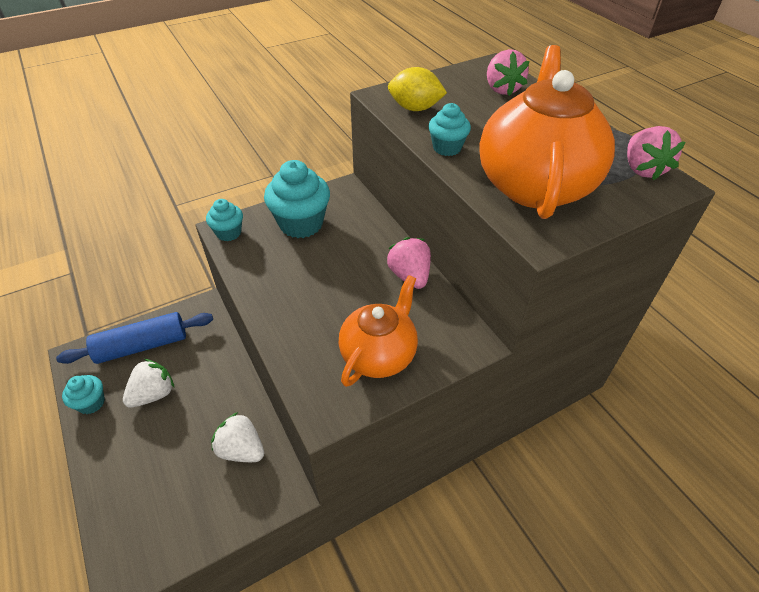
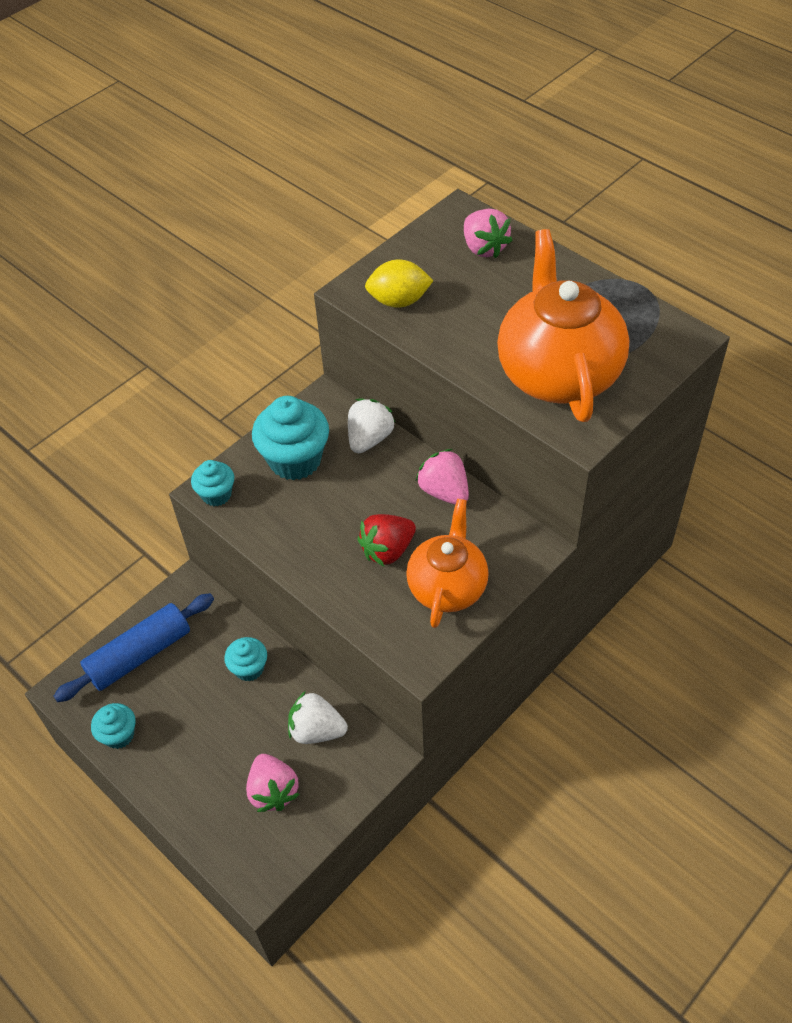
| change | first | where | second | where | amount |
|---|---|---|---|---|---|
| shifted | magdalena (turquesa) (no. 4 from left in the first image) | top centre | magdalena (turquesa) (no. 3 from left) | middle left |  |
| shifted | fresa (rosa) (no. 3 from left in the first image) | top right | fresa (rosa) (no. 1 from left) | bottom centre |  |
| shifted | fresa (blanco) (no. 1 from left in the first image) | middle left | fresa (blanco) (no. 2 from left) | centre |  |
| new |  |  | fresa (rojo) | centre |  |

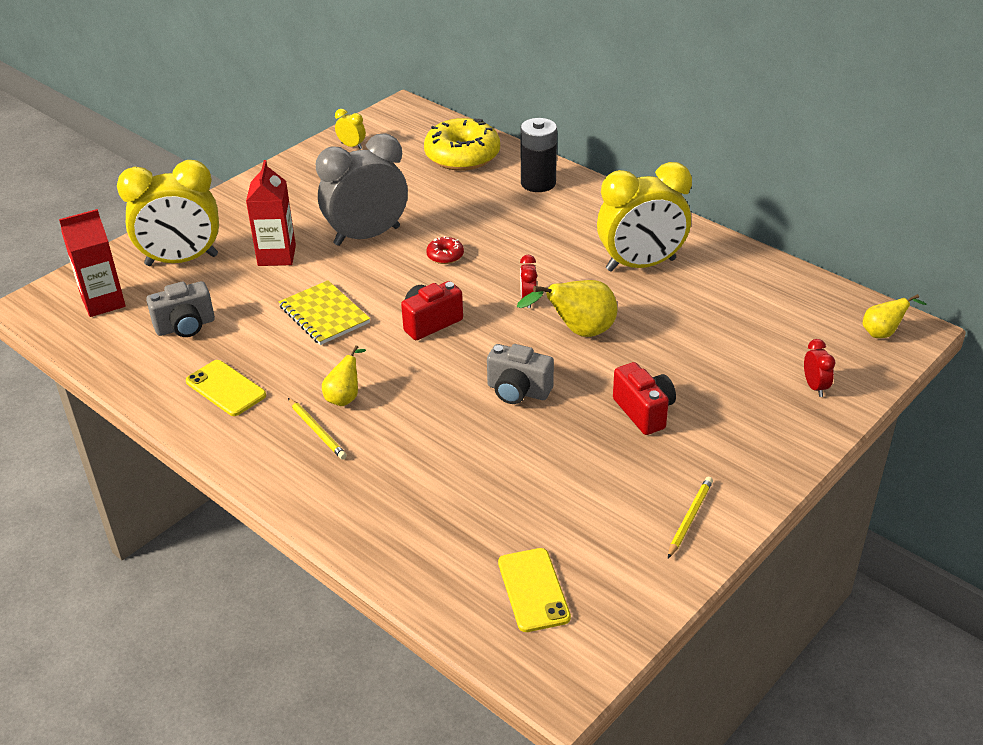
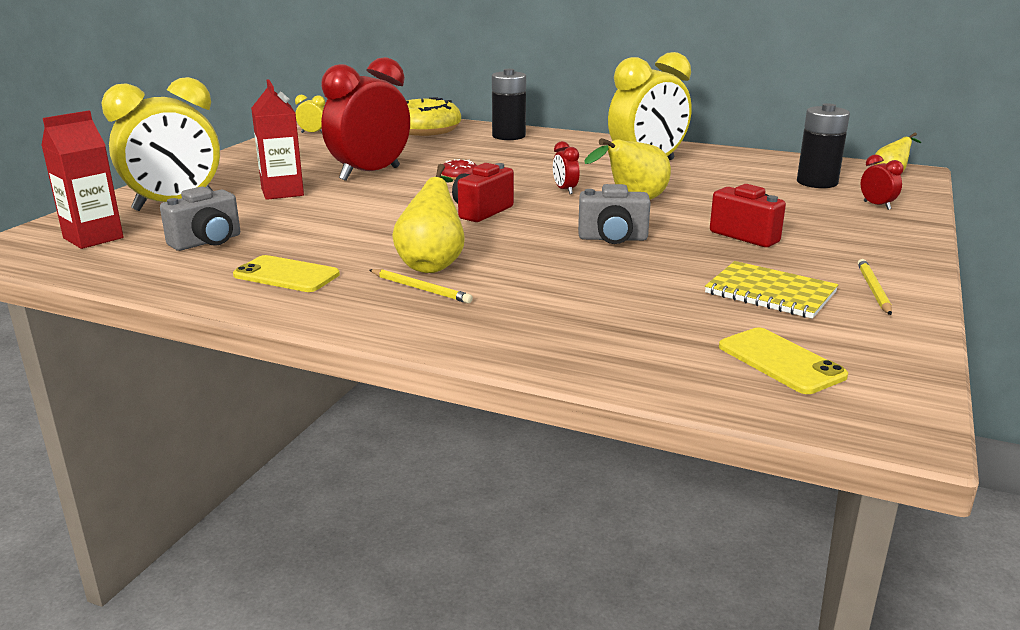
| change | first | where | second | where | amount |
|---|---|---|---|---|---|
| repainted | despertador (gris) | top centre | despertador (rojo) (no. 1 from left) | top centre |  |
| scaled | pera (amarillo) (no. 1 from left) | centre |  | centre | x1.66 |
| shifted | cuaderno (amarillo) | middle left |  | middle right |  |
| new |  |  | pila (negro) (no. 2 from left) | top right |  |

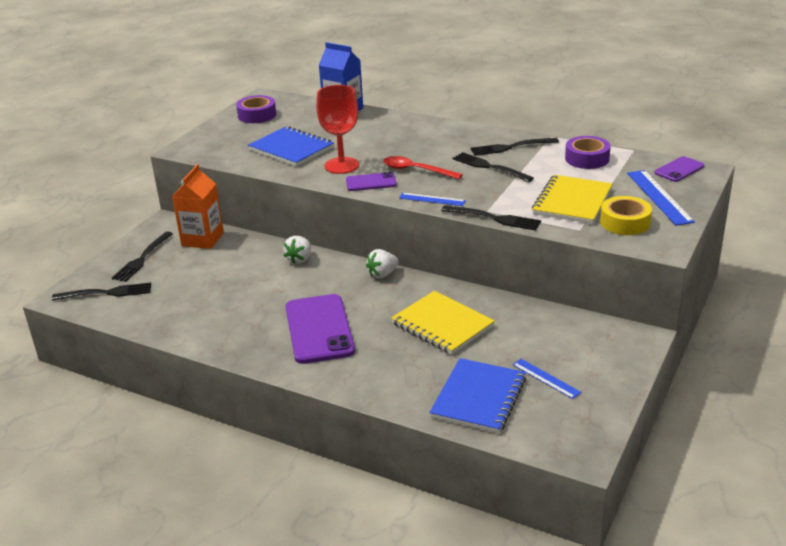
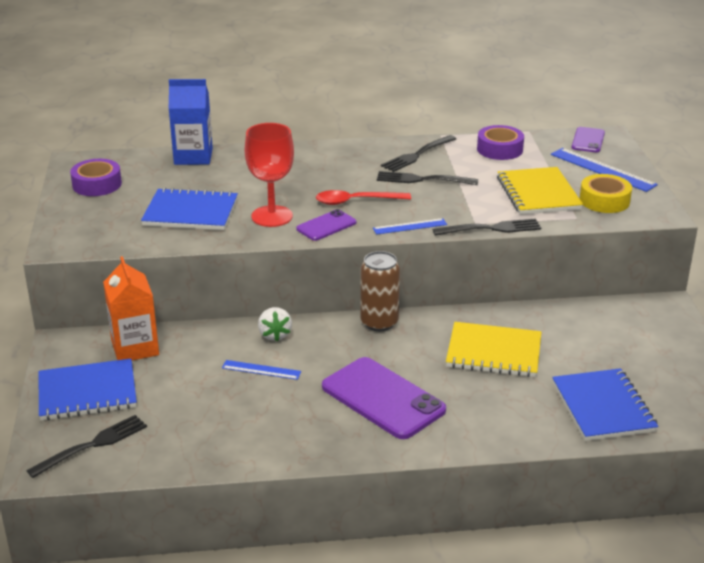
| change | first | where | second | where | amount |
|---|---|---|---|---|---|
| swapped | tenedor (negro) (no. 2 from left) | middle left | cuaderno (azul) (no. 1 from left) | bottom left |  |
| shifted | regla (azul) (no. 2 from left in the first image) | bottom right | regla (azul) (no. 1 from left) | centre |  |
| swapped | fresa (blanco) (no. 2 from left) | centre | lata (marrón) | centre |  |

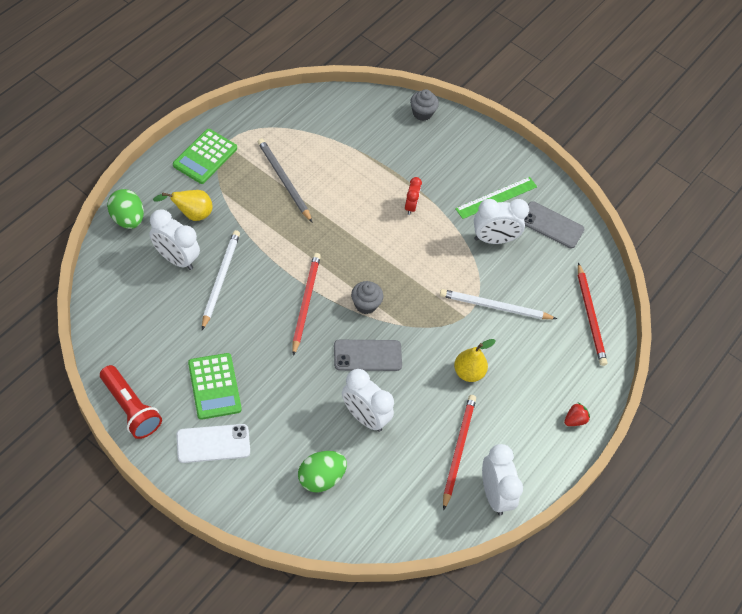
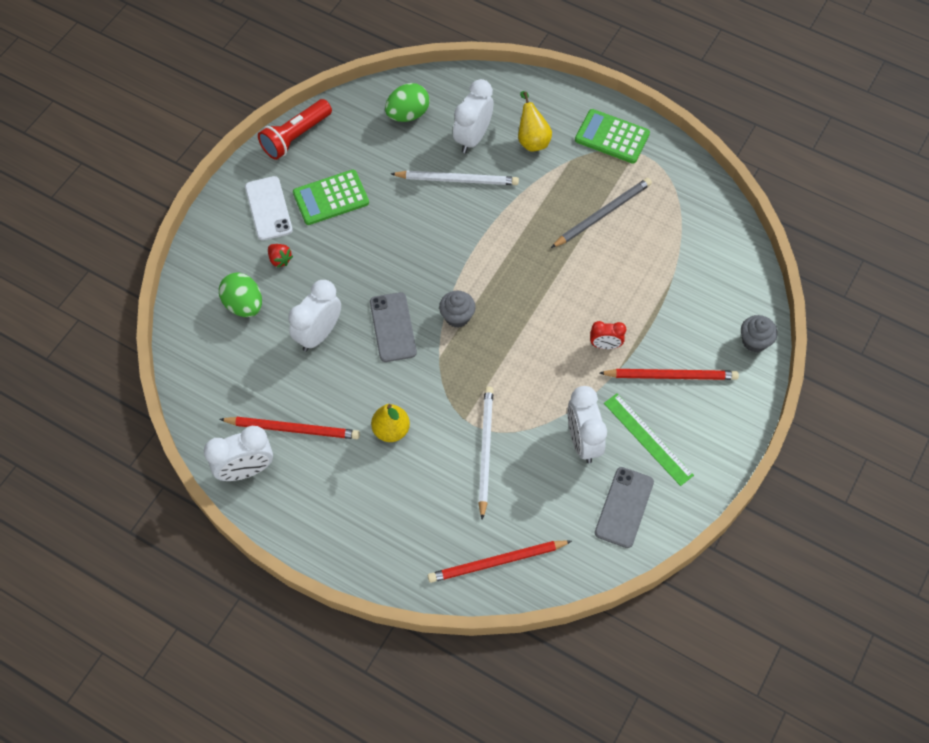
| change | first | where | second | where | amount |
|---|---|---|---|---|---|
| shifted | fresa (rojo) | bottom right |  | middle left |  |
| shifted | huevo (verde) (no. 1 from left in the first image) | middle left | huevo (verde) (no. 2 from left) | top centre |  |
| shifted | lápiz (rojo) (no. 1 from left in the first image) | centre | lápiz (rojo) (no. 3 from left) | middle right |  |

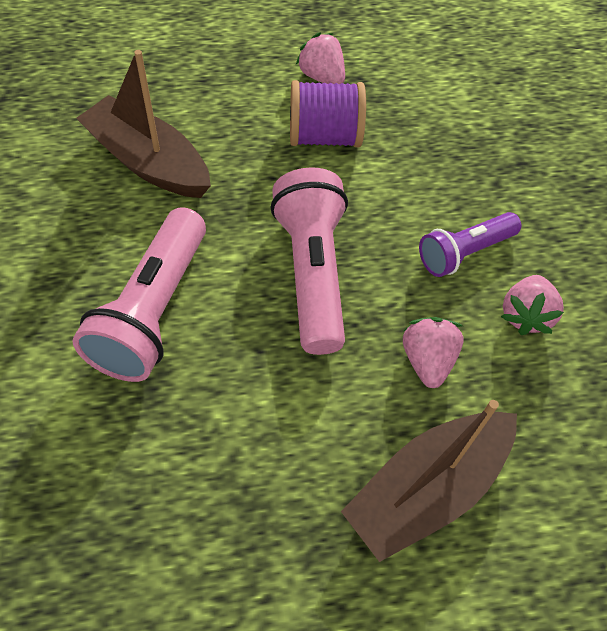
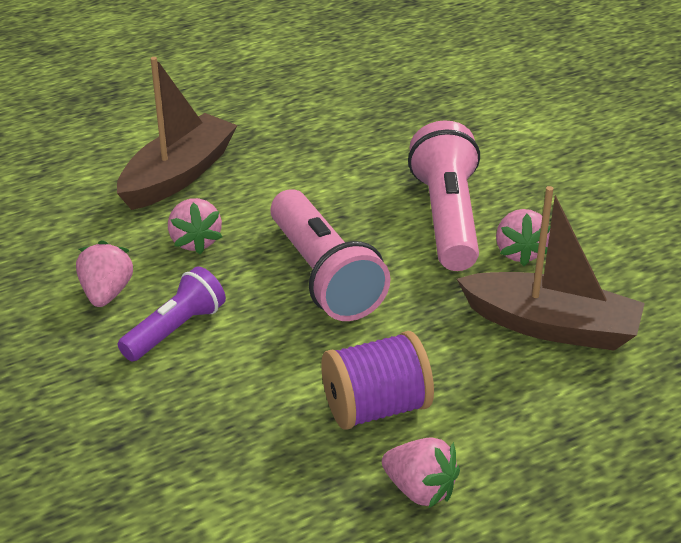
| change | first | where | second | where | amount |
|---|---|---|---|---|---|
| new |  |  | fresa (rosa) (no. 4 from left) | middle right |  |

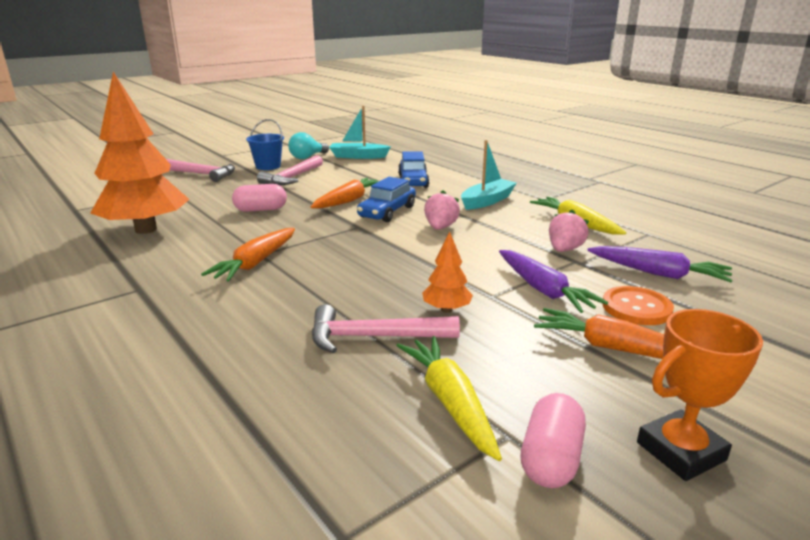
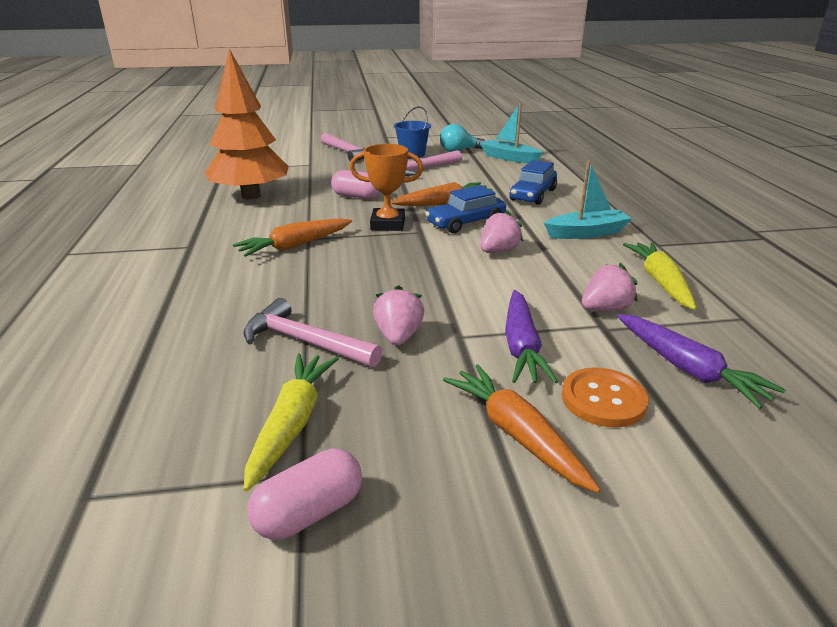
| change | first | where | second | where | amount |
|---|---|---|---|---|---|
| shifted | trofeo (naranja) | bottom right |  | top centre |  |
| swapped | árbol (naranja) (no. 2 from left) | centre | fresa (rosa) (no. 1 from left) | centre |  |

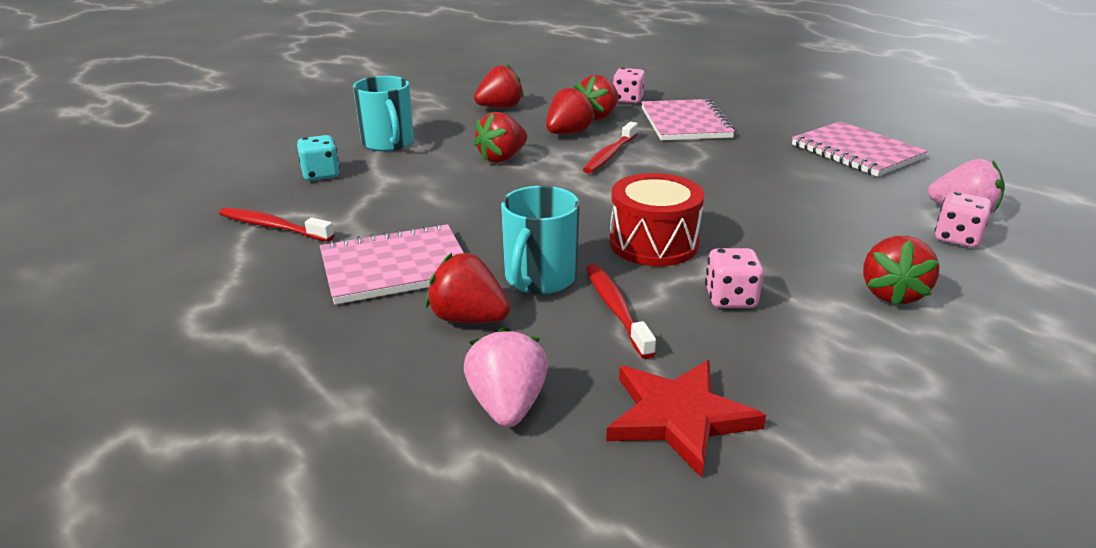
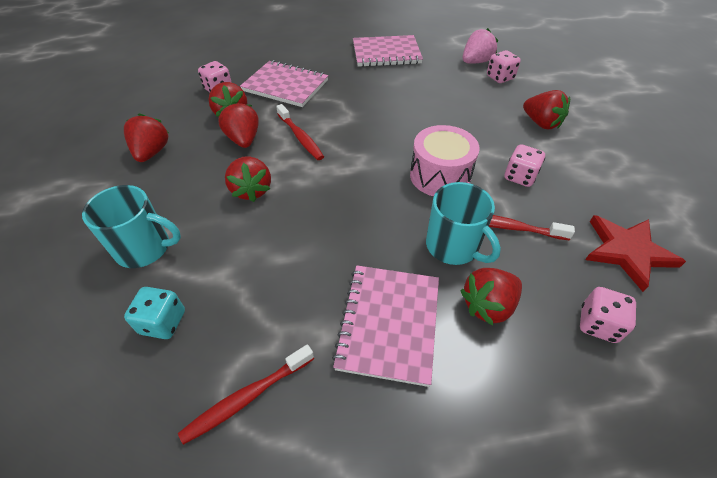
| change | first | where | second | where | amount |
|---|---|---|---|---|---|
| repainted | tambor (rojo) | centre | tambor (rosa) | centre |  |
| swapped | fresa (rosa) (no. 1 from left) | bottom centre | dado (rosa) (no. 4 from left) | middle right |  |

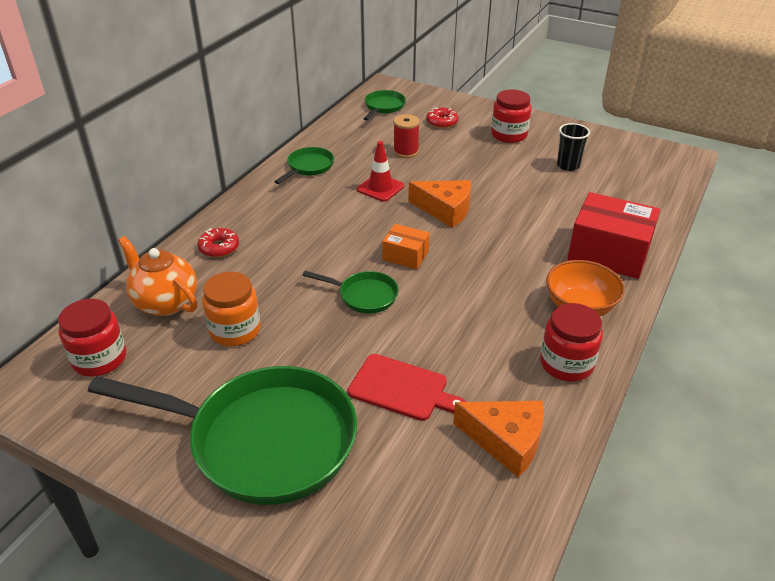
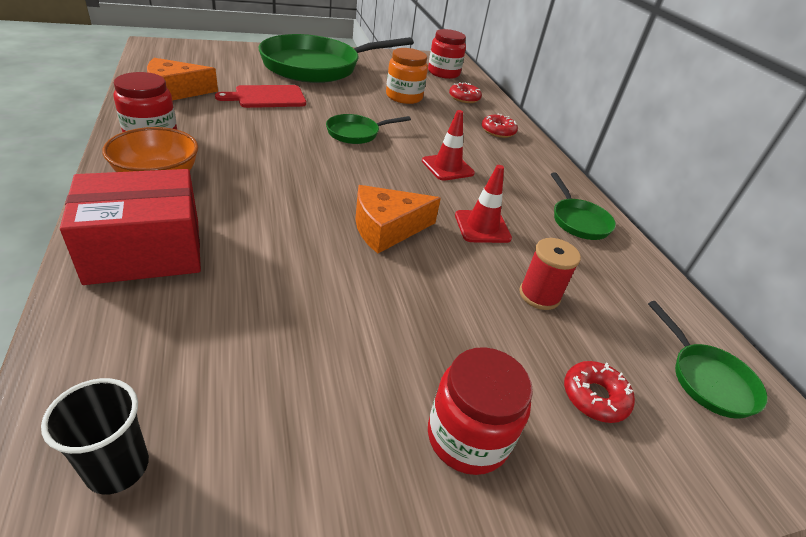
| change | first | where | second | where | amount |
|---|---|---|---|---|---|
| shifted | vaso (negro) | top right |  | bottom left |  |
| new |  |  | cono de tráfico (rojo) (no. 1 from left) | top centre |  |
| swapped | tetera (naranja) | middle left | rosquilla (rojo) (no. 1 from left) | top centre |  |
| gone | caja (naranja) | centre |  |  |  |

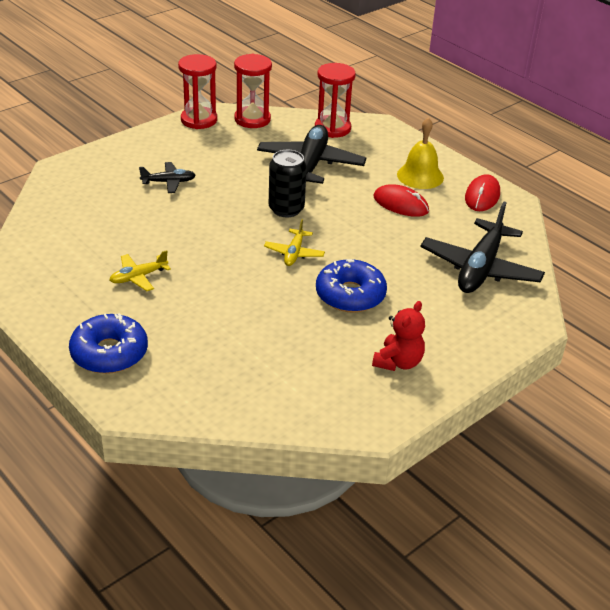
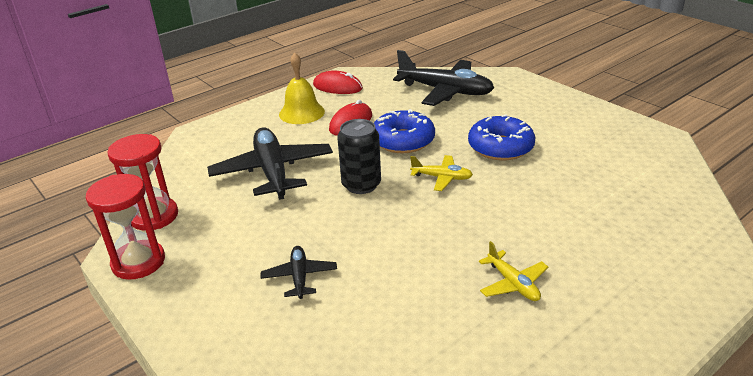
| change | first | where | second | where | amount |
|---|---|---|---|---|---|
| rotated | avión (negro) (no. 2 from left in the first image) | top centre | avión (negro) (no. 1 from left) | centre | 60 degrees clockwise |
| shifted | rosquilla (azul) (no. 1 from left) | middle left |  | centre |  |
| gone | reloj de arena (rojo) (no. 3 from left) | top centre |  |  |  |
| gone | osito (rojo) | centre |  |  |  |

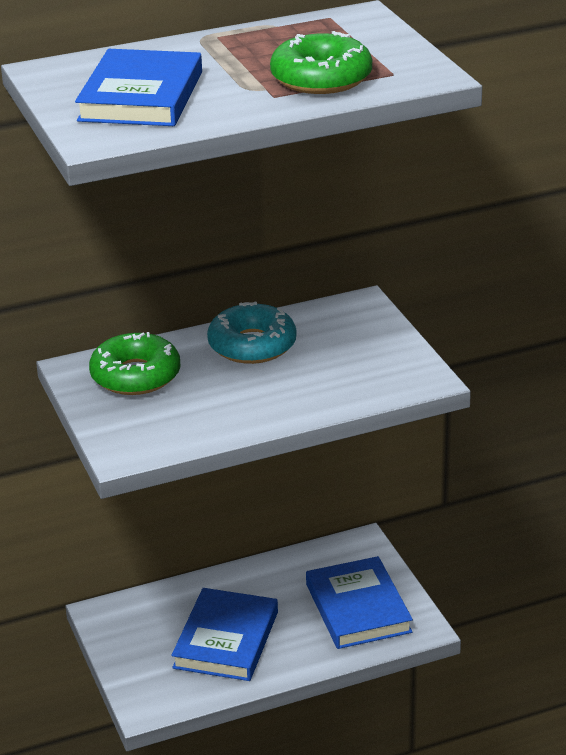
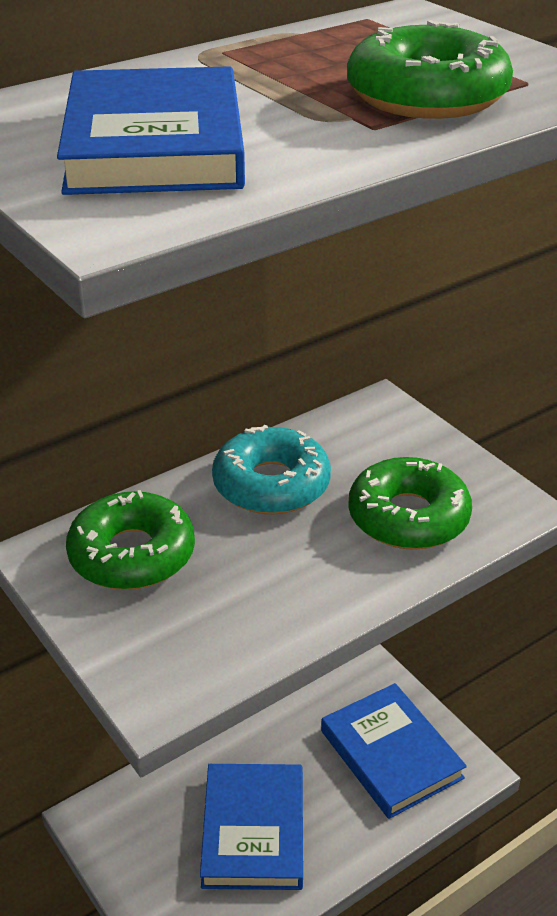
| change | first | where | second | where | amount |
|---|---|---|---|---|---|
| new |  |  | rosquilla (verde) (no. 2 from left) | middle right |  |

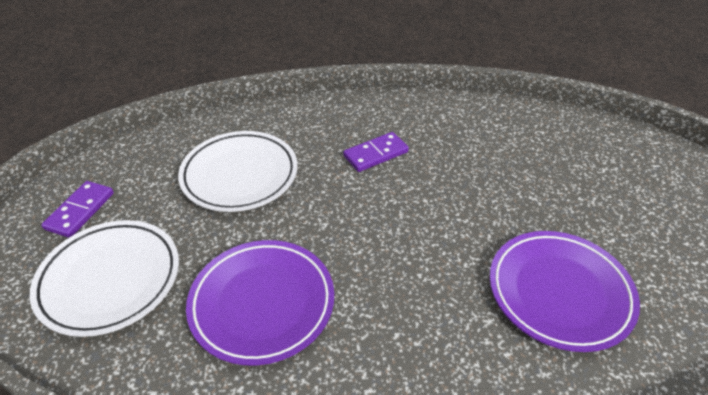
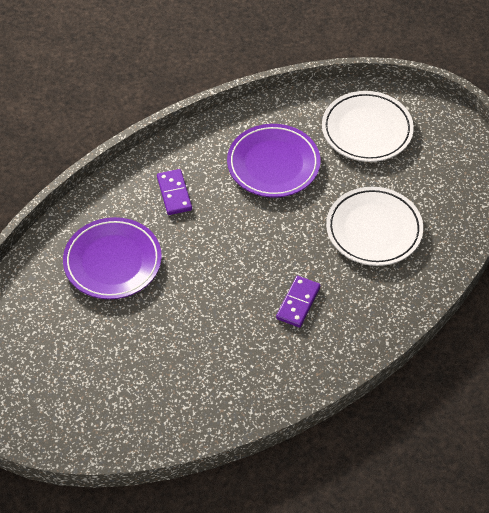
| change | first | where | second | where | amount |
|---|---|---|---|---|---|
| shifted | ficha de dominó (morado) (no. 1 from left) | middle left |  | centre |  |

